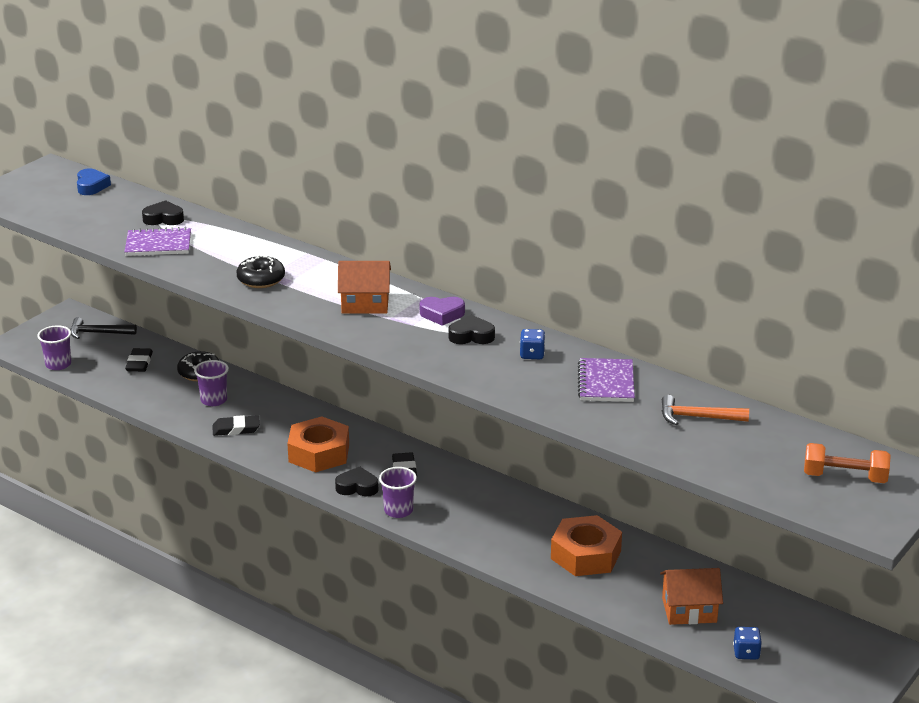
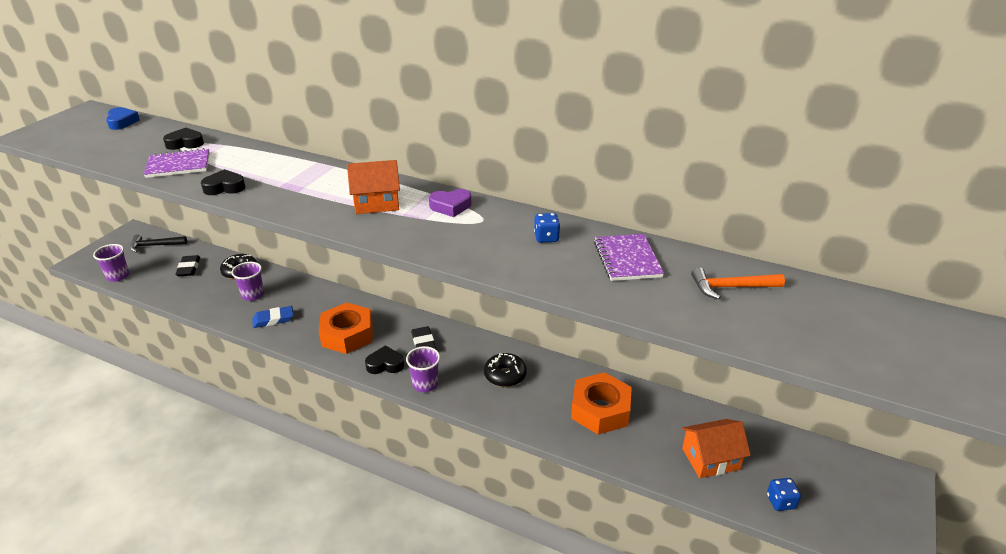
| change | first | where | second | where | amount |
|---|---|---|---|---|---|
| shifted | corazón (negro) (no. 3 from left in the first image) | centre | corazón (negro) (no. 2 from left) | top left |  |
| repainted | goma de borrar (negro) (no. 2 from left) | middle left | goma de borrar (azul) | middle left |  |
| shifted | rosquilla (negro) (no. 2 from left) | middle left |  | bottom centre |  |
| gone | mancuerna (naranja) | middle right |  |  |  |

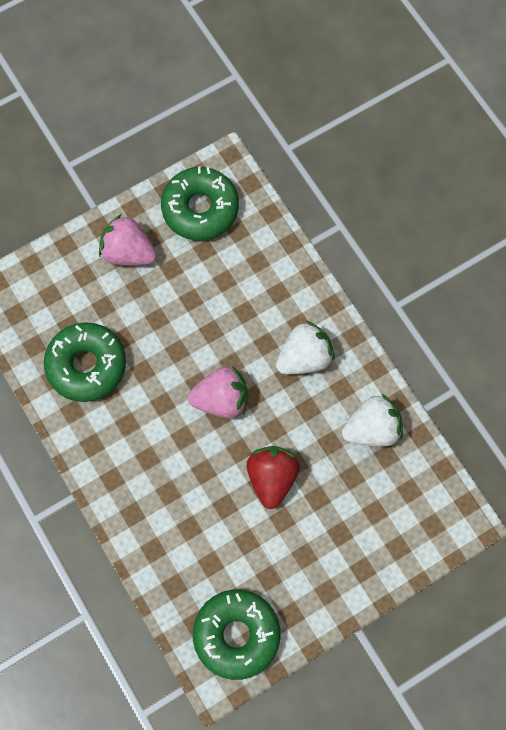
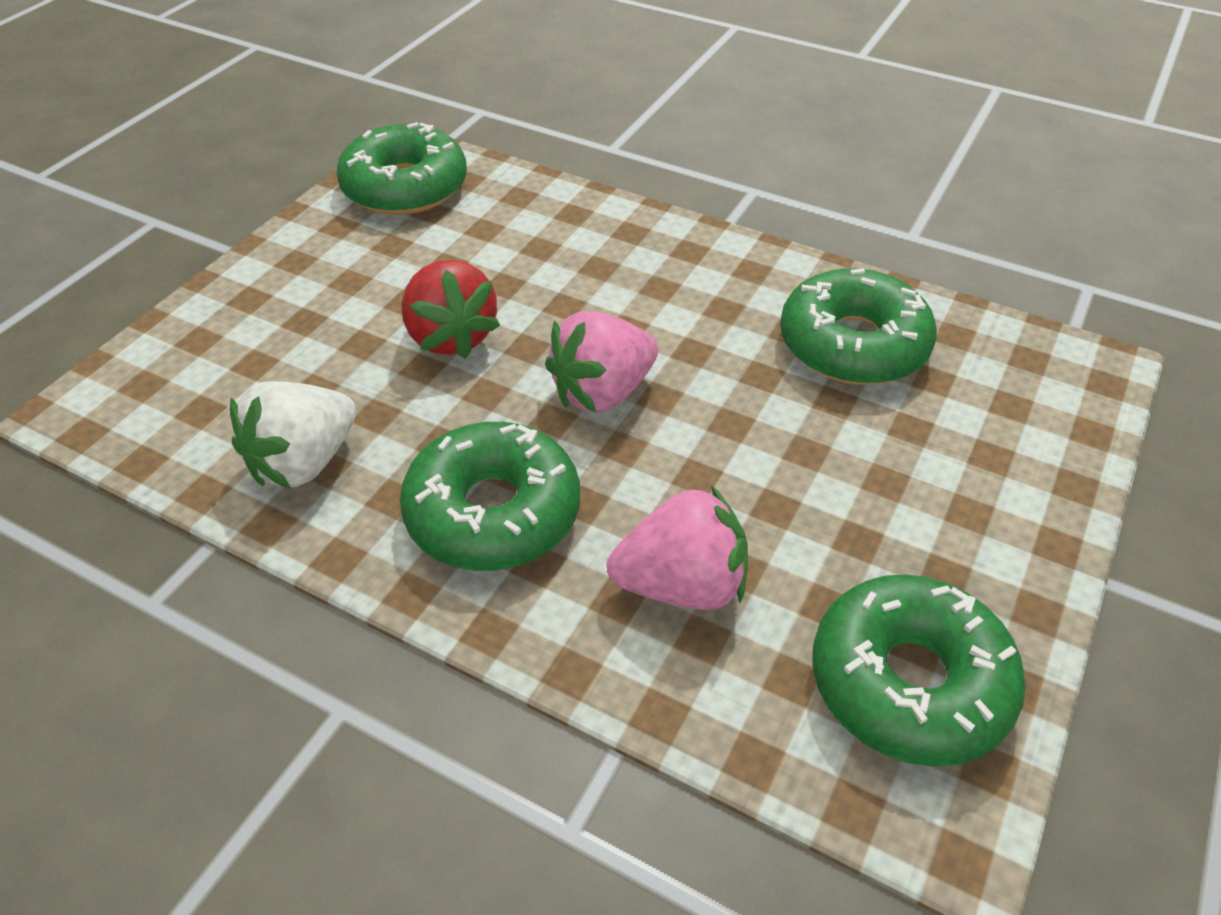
| change | first | where | second | where | amount |
|---|---|---|---|---|---|
| swapped | fresa (blanco) (no. 1 from left) | centre | rosquilla (verde) (no. 2 from left) | centre |  |
| shifted | fresa (rosa) (no. 1 from left in the first image) | top left | fresa (rosa) (no. 2 from left) | centre |  |

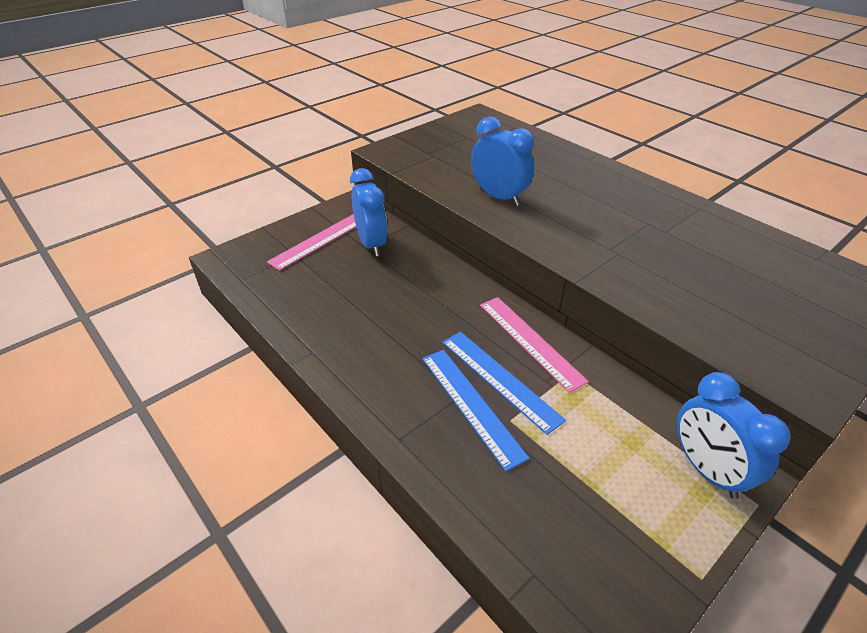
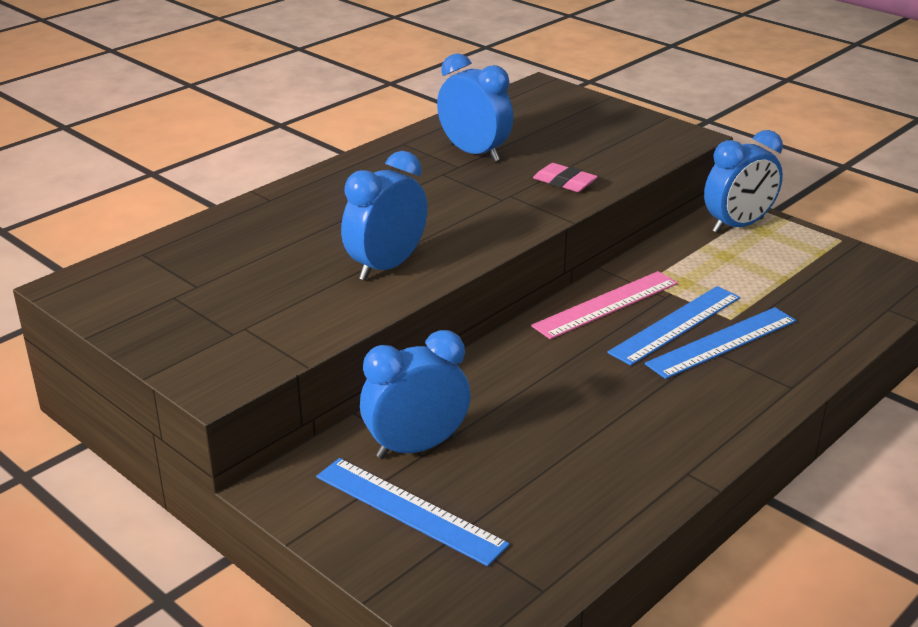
| change | first | where | second | where | amount |
|---|---|---|---|---|---|
| repainted | regla (rosa) (no. 1 from left) | centre | regla (azul) (no. 1 from left) | bottom centre |  |
| new |  |  | despertador (azul) (no. 3 from left) | top centre |  |
| new |  |  | goma de borrar (rosa) | top centre |  |

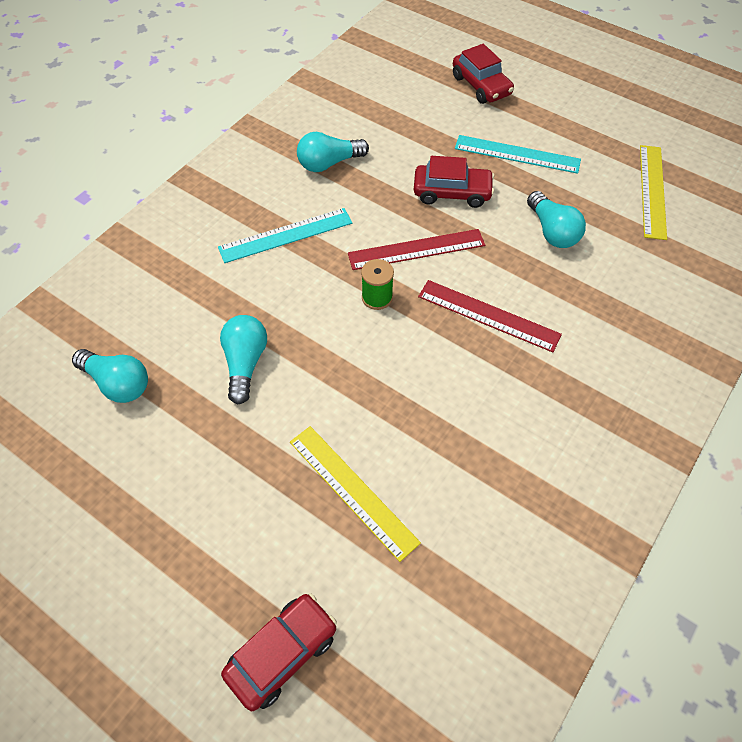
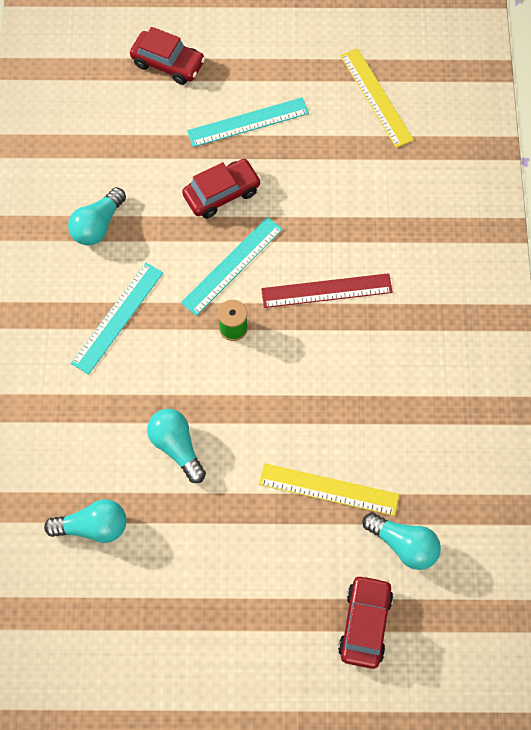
| change | first | where | second | where | amount |
|---|---|---|---|---|---|
| repainted | regla (rojo) (no. 1 from left) | centre | regla (turquesa) (no. 2 from left) | centre |  |
| shifted | bombilla (turquesa) (no. 4 from left) | top right |  | bottom right |  |

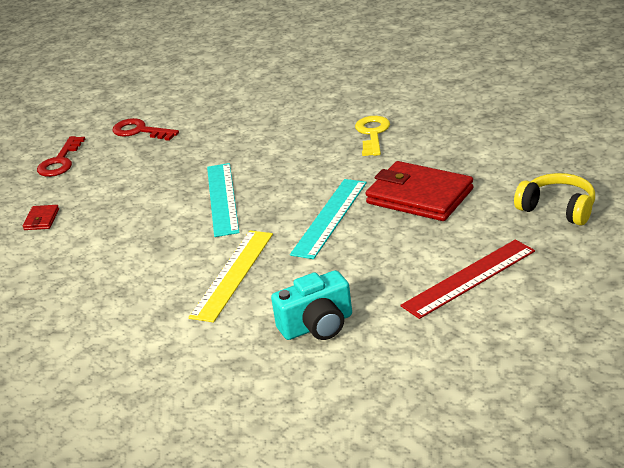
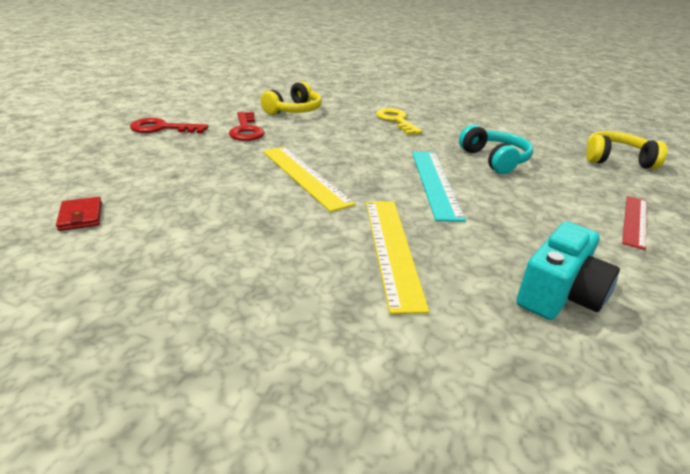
| change | first | where | second | where | amount |
|---|---|---|---|---|---|
| shifted | llave (rojo) (no. 1 from left in the first image) | middle left | llave (rojo) (no. 2 from left) | top centre |  |
| new |  |  | auriculares (amarillo) (no. 1 from left) | top centre |  |
| repainted | regla (turquesa) (no. 1 from left) | centre | regla (amarillo) (no. 1 from left) | centre |  |
| swapped | cartera (rojo) (no. 2 from left) | middle right | auriculares (turquesa) | top right |  |
| scaled | regla (rojo) | middle right |  | middle right | x0.65 |

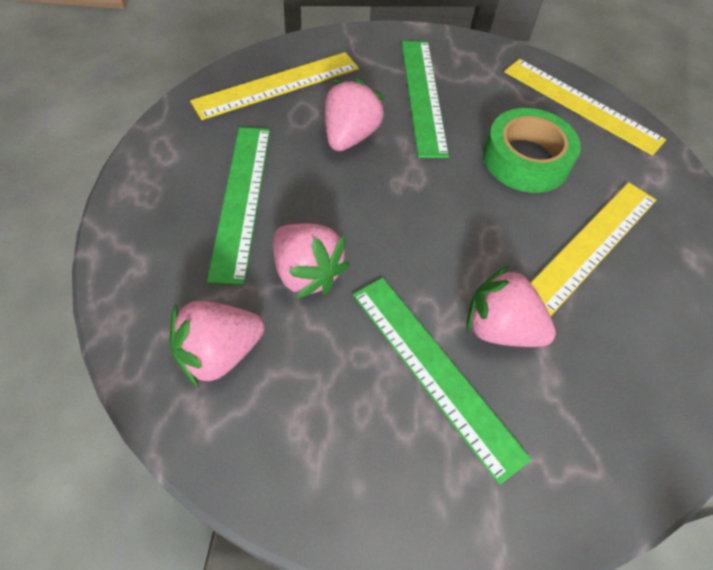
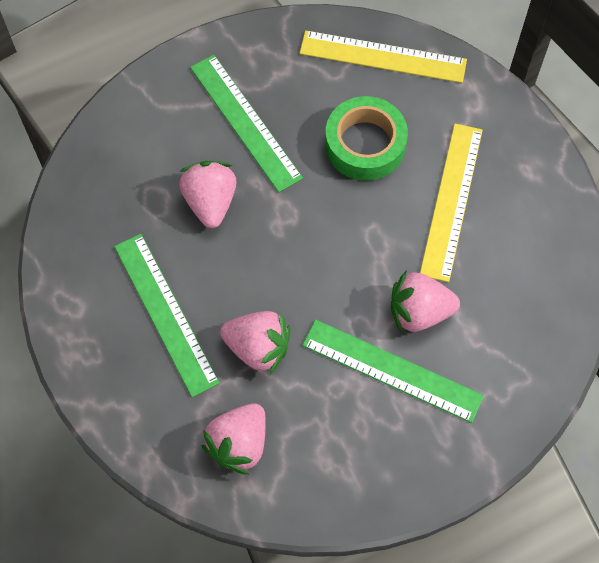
| change | first | where | second | where | amount |
|---|---|---|---|---|---|
| gone | regla (amarillo) (no. 1 from left) | top centre |  |  |  |

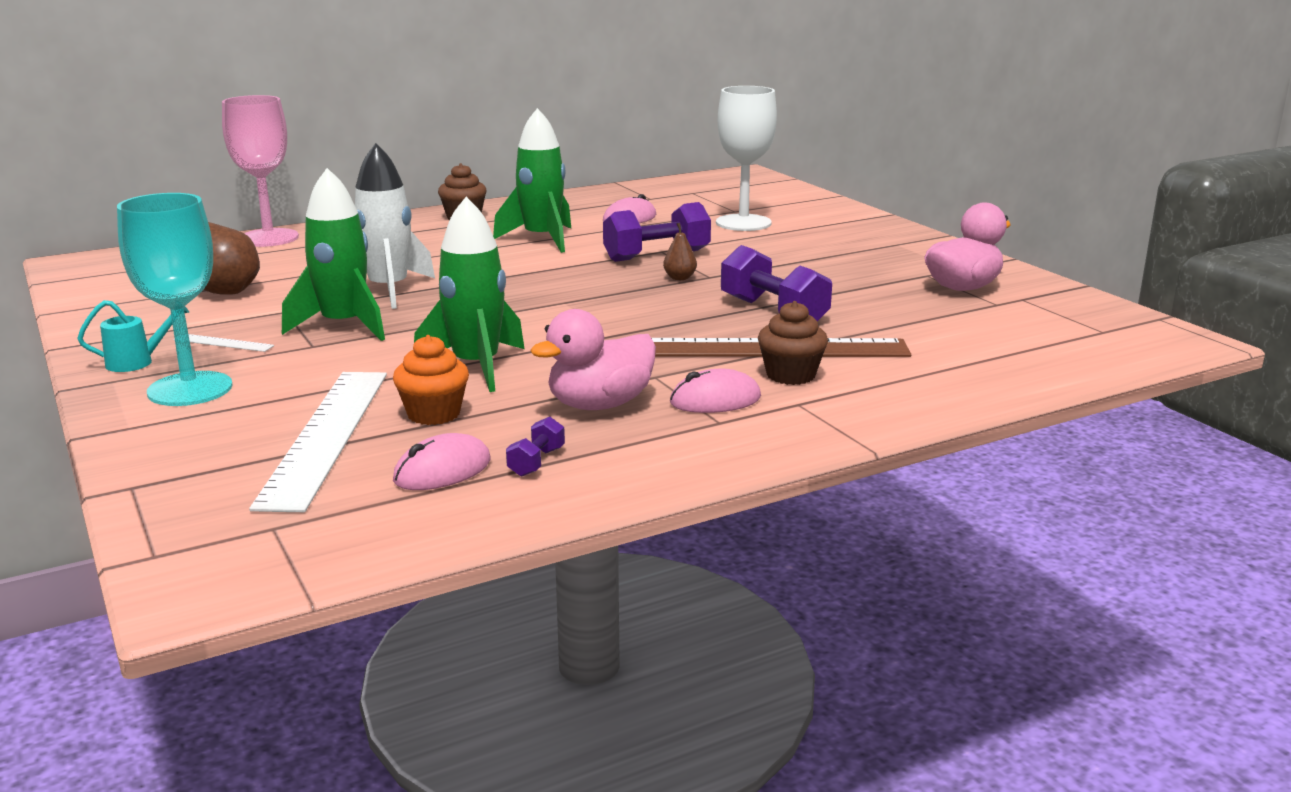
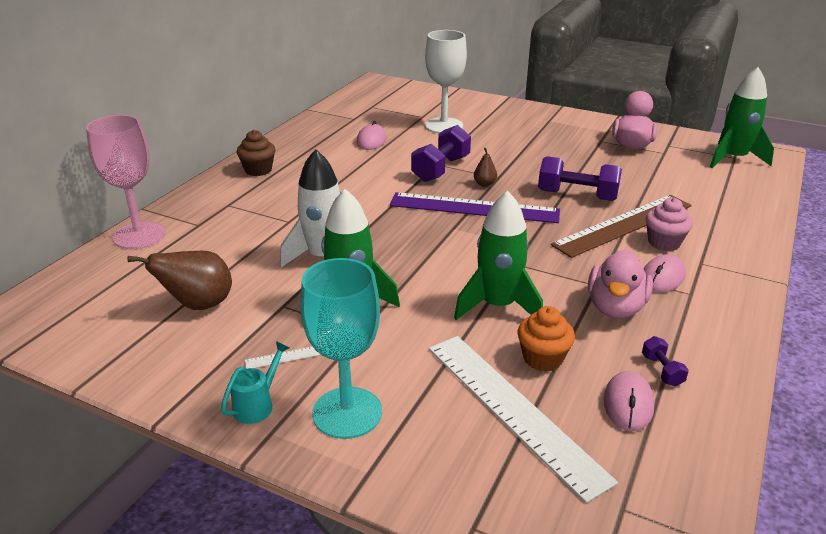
| change | first | where | second | where | amount |
|---|---|---|---|---|---|
| new |  |  | regla (morado) | centre |  |
| repainted | magdalena (marrón) (no. 2 from left) | centre | magdalena (rosa) | middle right |  |
| shifted | cohete (verde) (no. 3 from left) | top centre |  | top right |  |

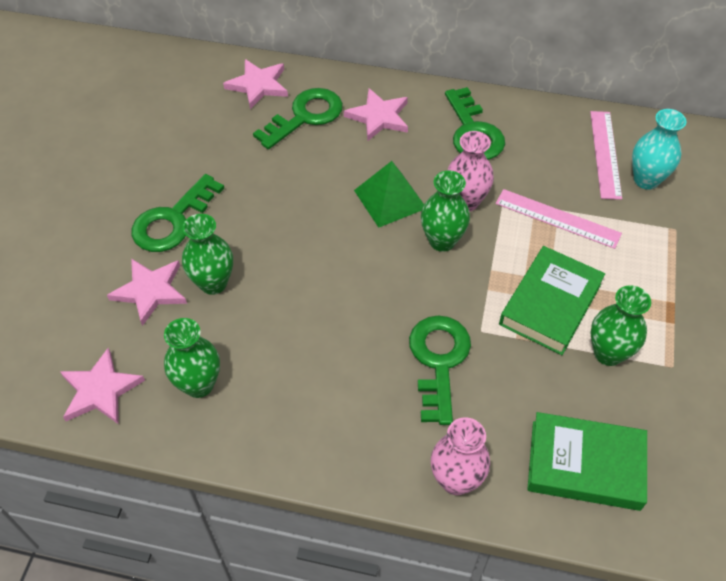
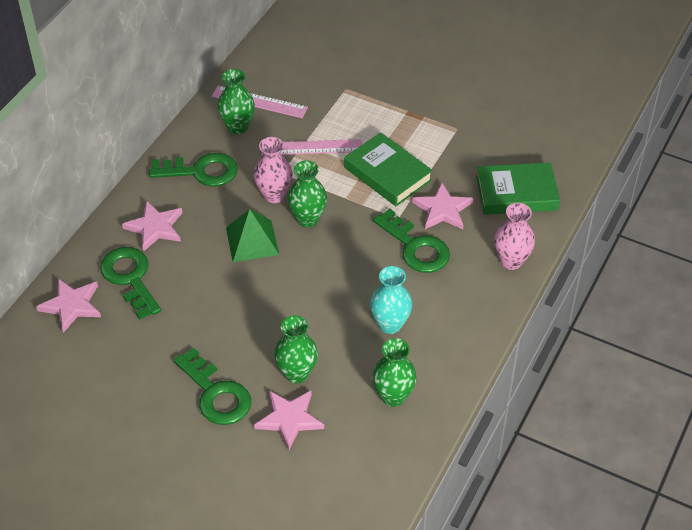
| change | first | where | second | where | amount |
|---|---|---|---|---|---|
| shifted | florero (verde) (no. 4 from left in the first image) | middle right | florero (verde) (no. 1 from left) | top centre |  |
| rotated | regla (rosa) (no. 1 from left in the first image) | middle right | regla (rosa) (no. 2 from left) | top centre | 45 degrees clockwise |
| shifted | florero (turquesa) | top right |  | centre |  |
| rotated | llave (verde) (no. 3 from left in the first image) | centre | llave (verde) (no. 4 from left) | centre | 150 degrees counterclockwise |
| shifted | estrella (rosa) (no. 1 from left in the first image) | middle left | estrella (rosa) (no. 4 from left) | centre |  |
| rotated | libro (verde) (no. 2 from left) | bottom right |  | middle right | 60 degrees clockwise |

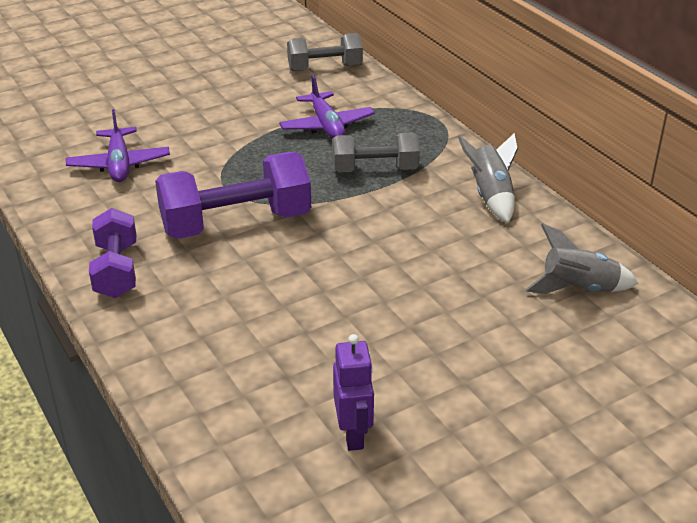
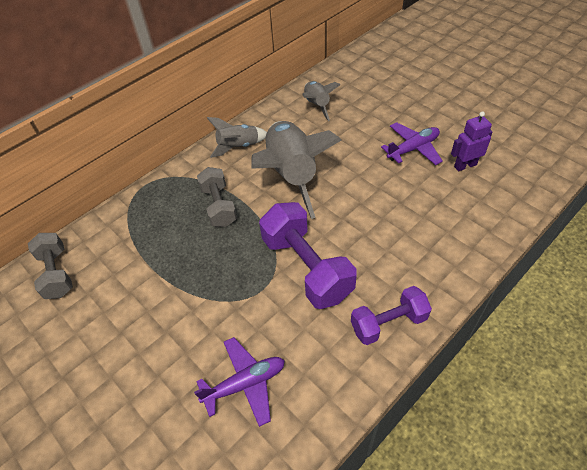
| change | first | where | second | where | amount |
|---|---|---|---|---|---|
| new |  |  | cohete (gris) (no. 2 from left) | centre |  |
| shifted | avión (morado) (no. 2 from left) | top centre |  | top right |  |

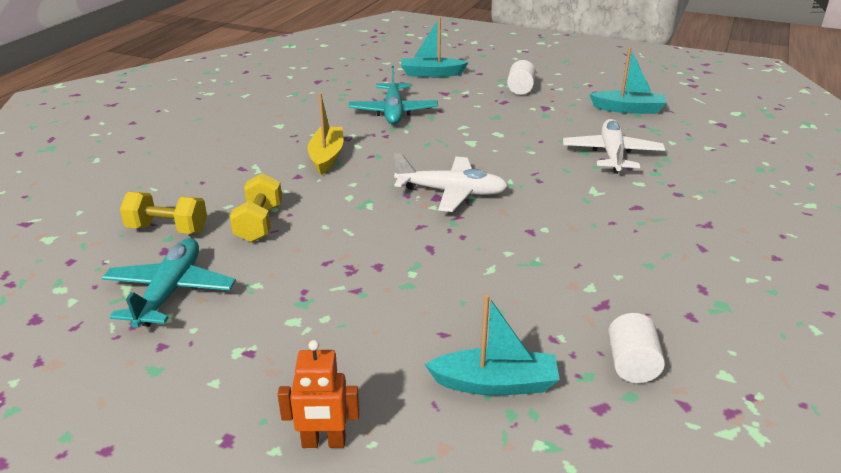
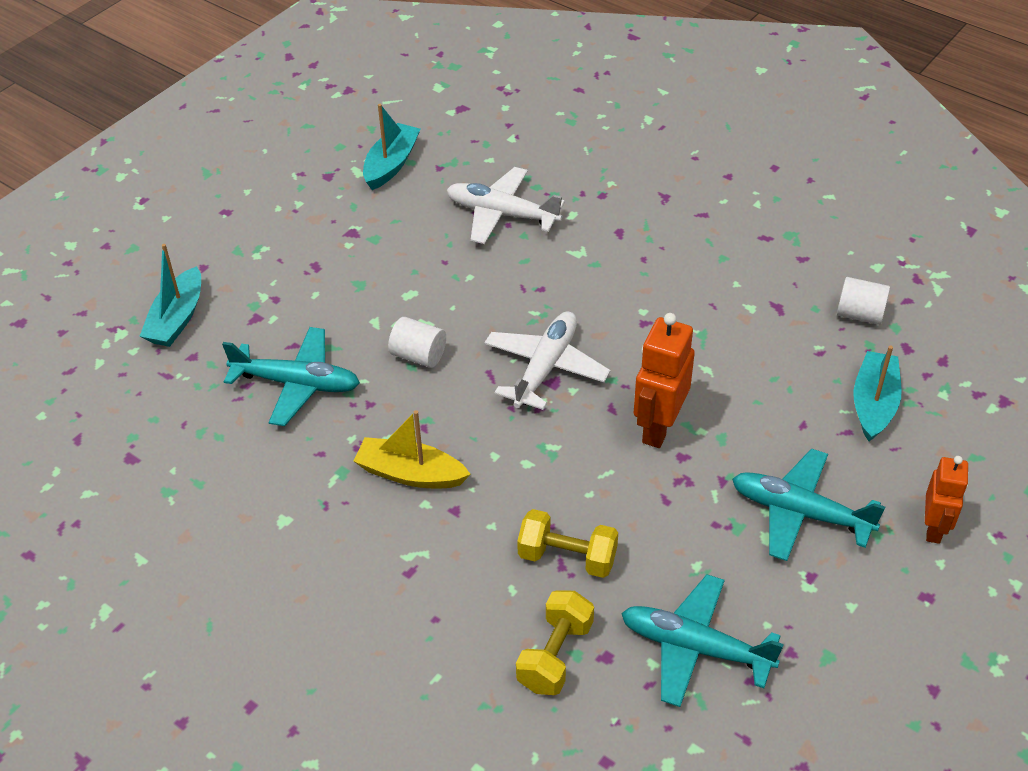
| change | first | where | second | where | amount |
|---|---|---|---|---|---|
| shifted | cilindro (blanco) (no. 1 from left) | top centre |  | centre |  |
| new |  |  | robot (naranja) (no. 1 from left) | centre |  |
| new |  |  | avión (turquesa) (no. 3 from left) | middle right |  |

